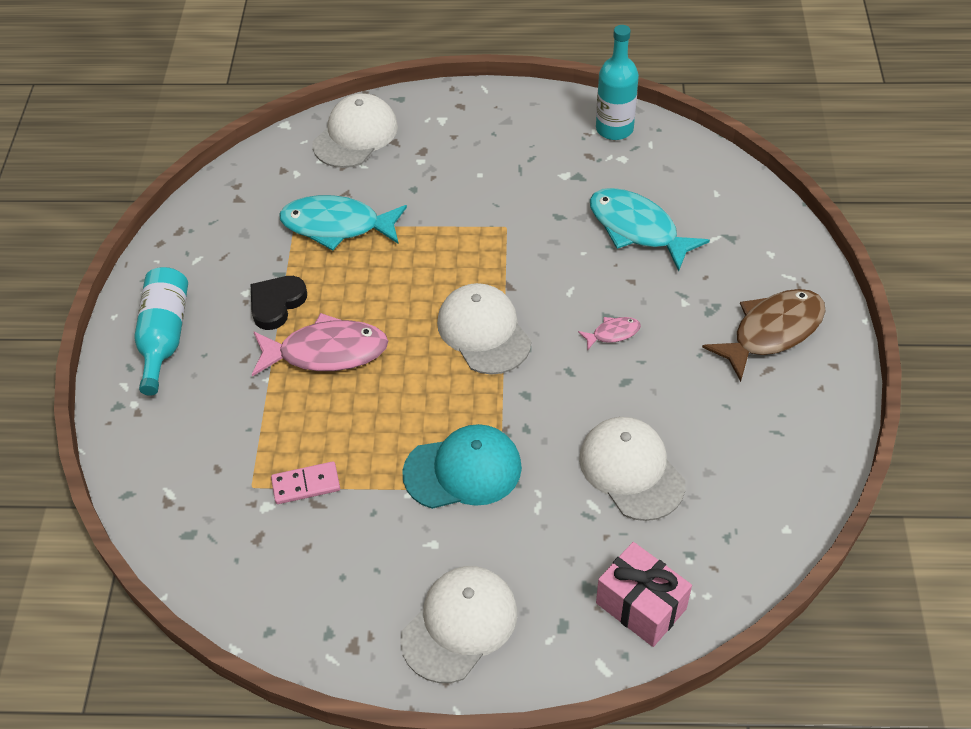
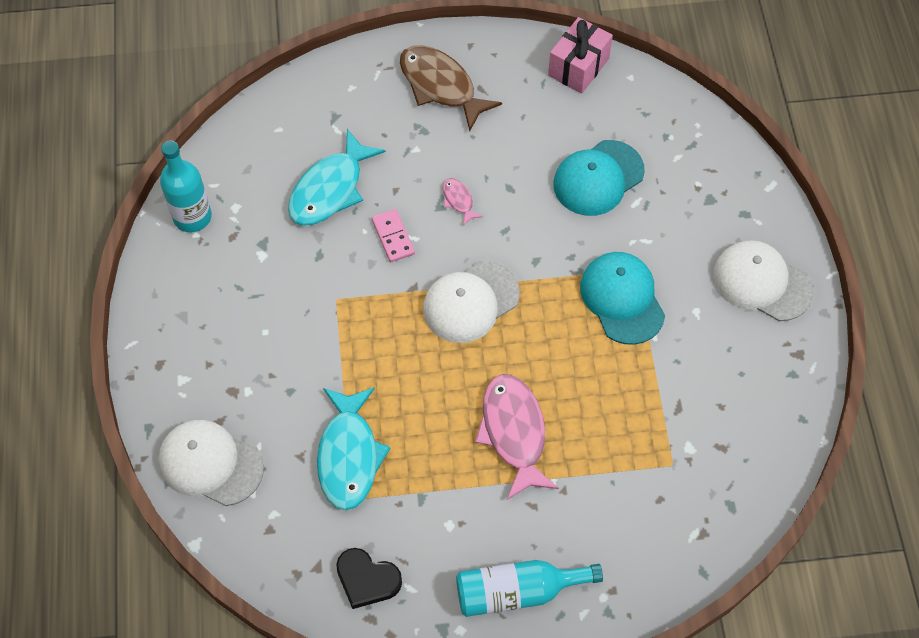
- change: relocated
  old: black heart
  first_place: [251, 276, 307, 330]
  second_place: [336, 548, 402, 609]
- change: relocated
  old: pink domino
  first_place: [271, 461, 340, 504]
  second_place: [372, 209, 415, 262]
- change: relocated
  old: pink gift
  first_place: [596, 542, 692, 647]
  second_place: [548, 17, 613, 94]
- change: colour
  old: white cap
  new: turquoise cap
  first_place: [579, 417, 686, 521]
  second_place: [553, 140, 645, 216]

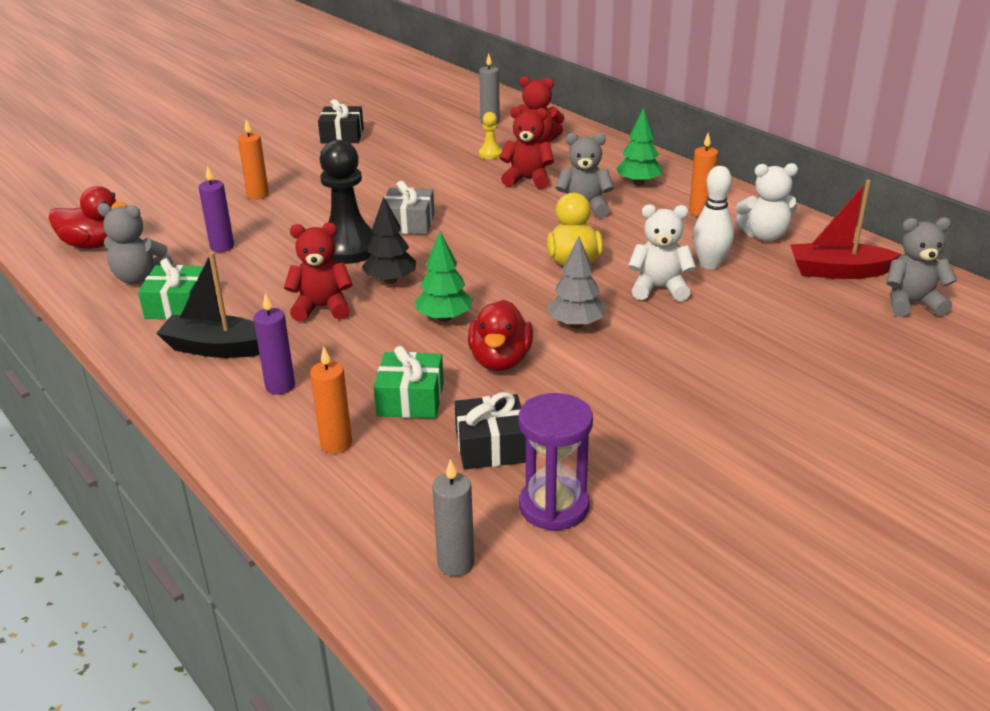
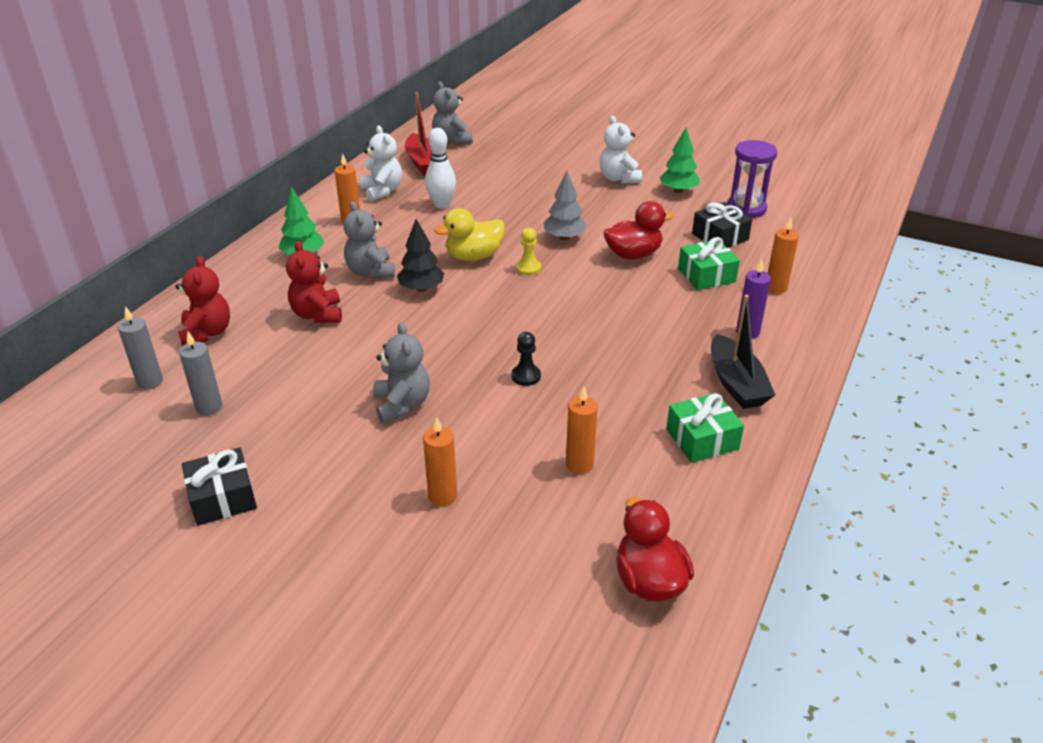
- change: relocated
  old: grey candle
  first_place: [432, 459, 474, 576]
  second_place: [179, 332, 222, 416]
- change: relocated
  old: grey teddy bear
  first_place: [97, 203, 173, 284]
  second_place: [373, 322, 430, 423]
- change: relocated
  old: black tree
  first_place: [362, 197, 416, 284]
  second_place: [397, 219, 444, 292]
- change: size
  old: black pawn
  first_place: [320, 140, 374, 264]
  second_place: [511, 332, 541, 386]
  factor: 0.45
- change: relocated
  old: yellow pawn
  first_place: [479, 112, 503, 159]
  second_place: [516, 228, 541, 276]
- change: colour
  old: purple candle
  new: orange candle
  first_place: [199, 166, 234, 252]
  second_place: [566, 387, 598, 474]
- change: relocated
  old: white teddy bear
  first_place: [628, 204, 696, 301]
  second_place: [600, 116, 642, 184]
- change: relocated
  old: green tree
  first_place: [415, 232, 473, 322]
  second_place: [659, 127, 700, 193]
- change: missing
  old: red teddy bear
  first_place: [284, 223, 353, 322]
- change: missing
  old: grey gift
  first_place: [384, 181, 435, 234]

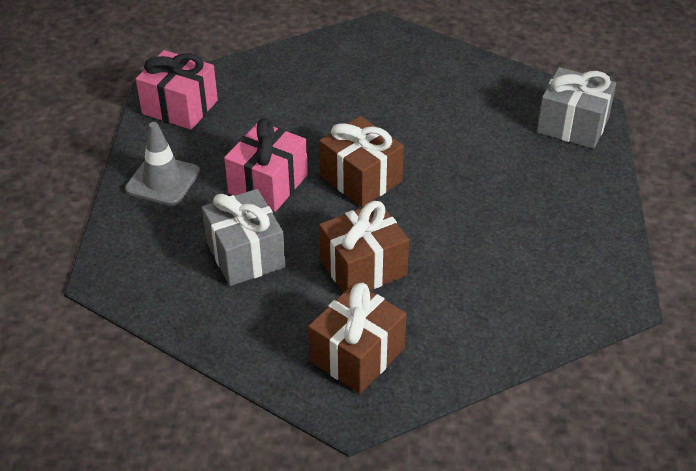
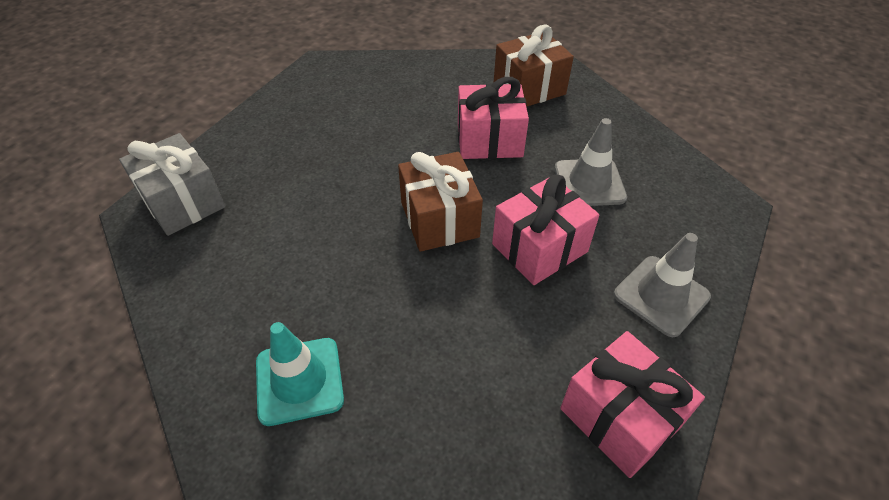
- change: appeared
  new: turquoise traffic cone
  second_place: [256, 322, 344, 426]
- change: colour
  old: brown gift
  new: pink gift
  first_place: [319, 201, 409, 293]
  second_place: [458, 77, 529, 159]
- change: exchanged
  old: grey gift
  new: grey traffic cone
  first_place: [202, 189, 286, 286]
  second_place: [555, 118, 627, 206]

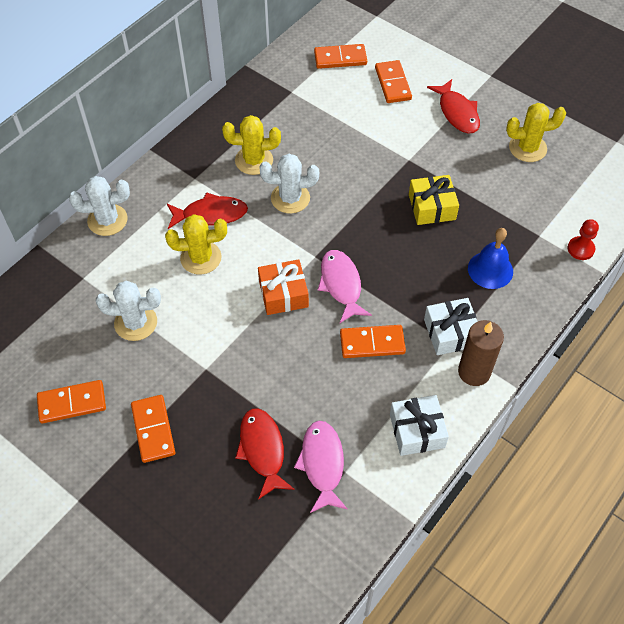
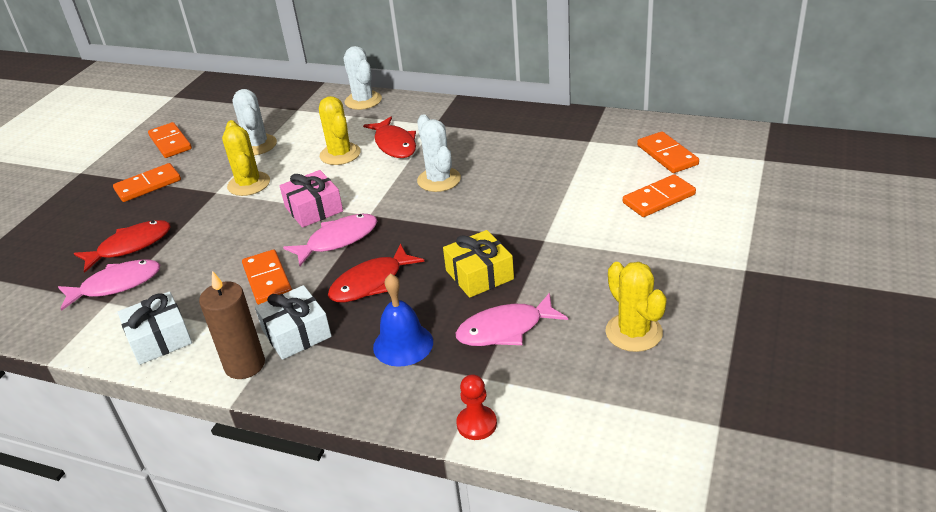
- change: relocated
  old: yellow cactus
  first_place: [222, 115, 281, 175]
  second_place: [222, 120, 270, 196]
- change: colour
  old: orange gift
  new: pink gift
  first_place: [258, 260, 309, 315]
  second_place: [279, 170, 343, 228]
- change: relocated
  old: red fish
  first_place: [427, 79, 480, 134]
  second_place: [328, 244, 425, 302]
- change: appeared
  new: pink fish
  second_place: [456, 293, 568, 346]

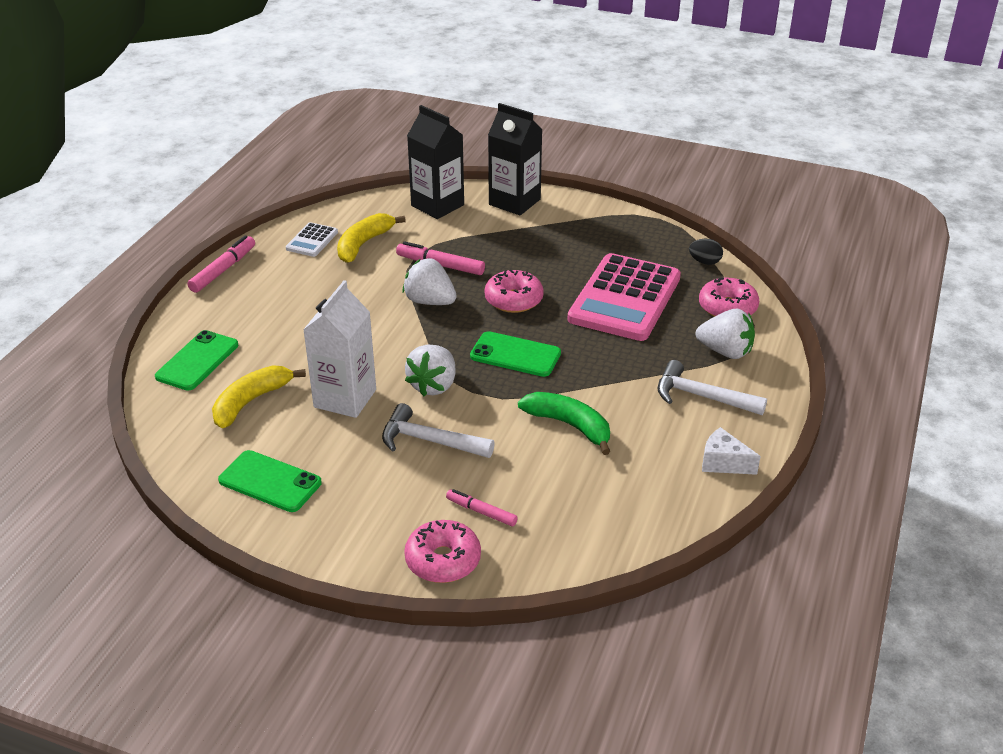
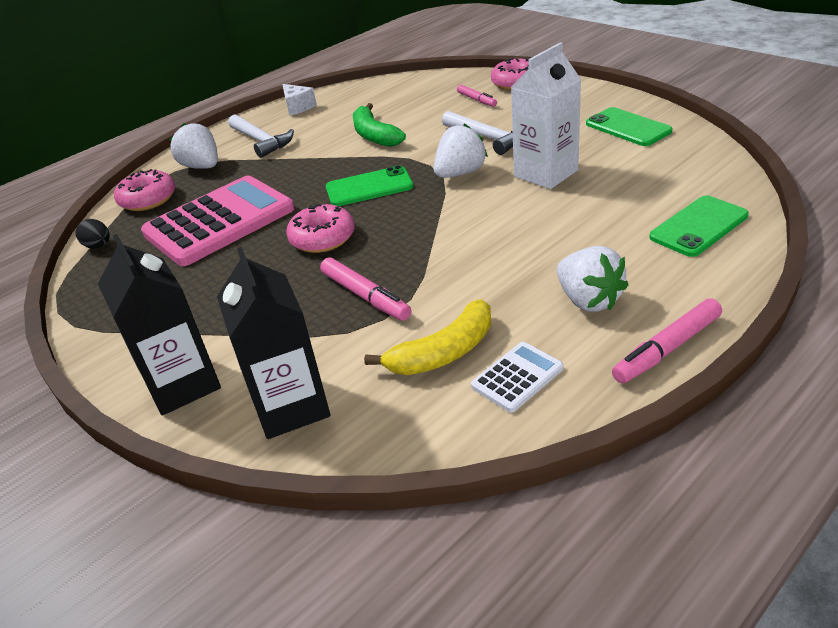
- change: spun
  old: green phone
  first_place: [470, 331, 561, 377]
  second_place: [326, 165, 413, 206]
  degrees: -60
- change: relocated
  old: white strawberry
  first_place: [403, 258, 457, 305]
  second_place: [557, 246, 629, 312]
- change: missing
  old: yellow banana
  first_place: [212, 365, 306, 428]

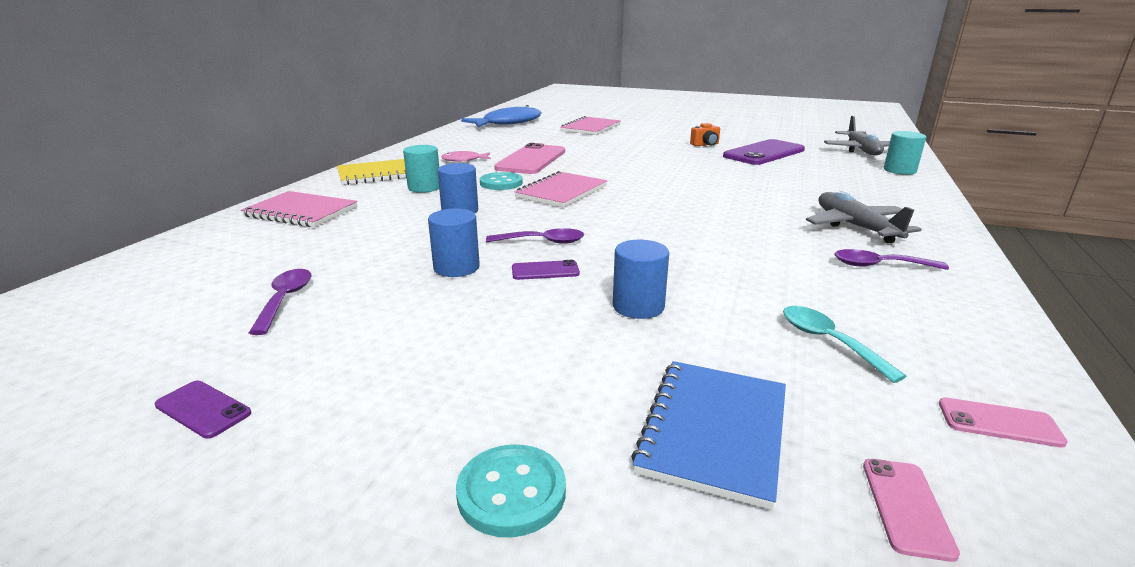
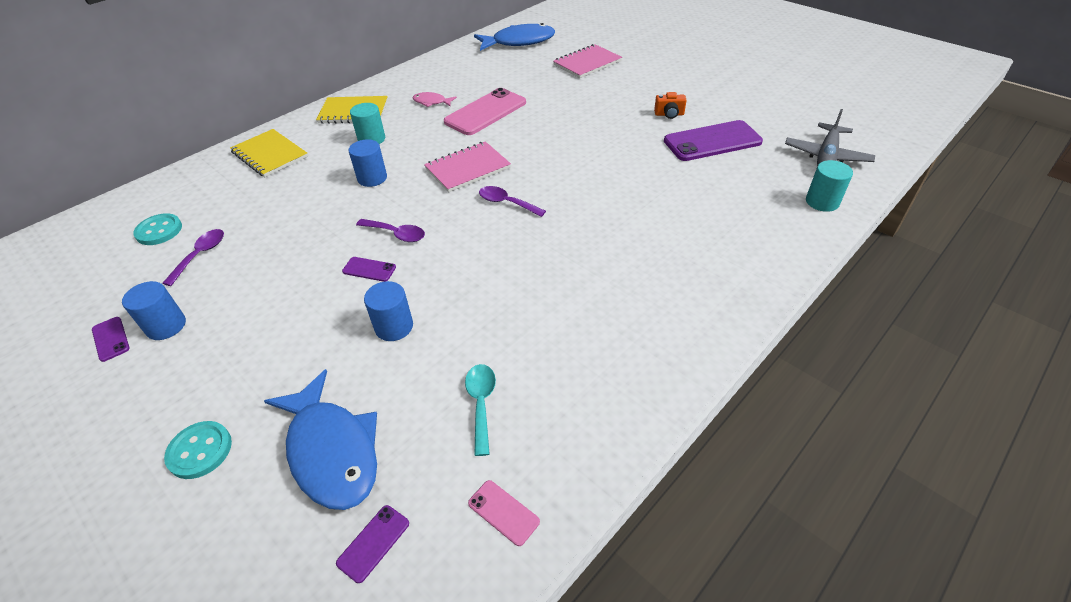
- change: relocated
  old: blue cylinder
  first_place: [428, 208, 480, 277]
  second_place: [122, 281, 186, 340]
- change: relocated
  old: turquoise button
  first_place: [480, 172, 523, 190]
  second_place: [133, 213, 182, 245]
- change: colour
  old: pink notebook
  new: yellow notebook
  first_place: [241, 191, 357, 227]
  second_place: [230, 129, 308, 177]
- change: exchanged
  old: blue notebook
  new: blue fish
  first_place: [631, 361, 786, 510]
  second_place: [264, 369, 377, 510]
- change: colour
  old: pink phone
  new: purple phone
  first_place: [863, 459, 960, 562]
  second_place: [336, 505, 409, 583]
- change: relocated
  old: purple spoon
  first_place: [834, 249, 949, 270]
  second_place: [479, 186, 546, 217]
- change: missing
  old: grey plane
  first_place: [806, 192, 922, 244]

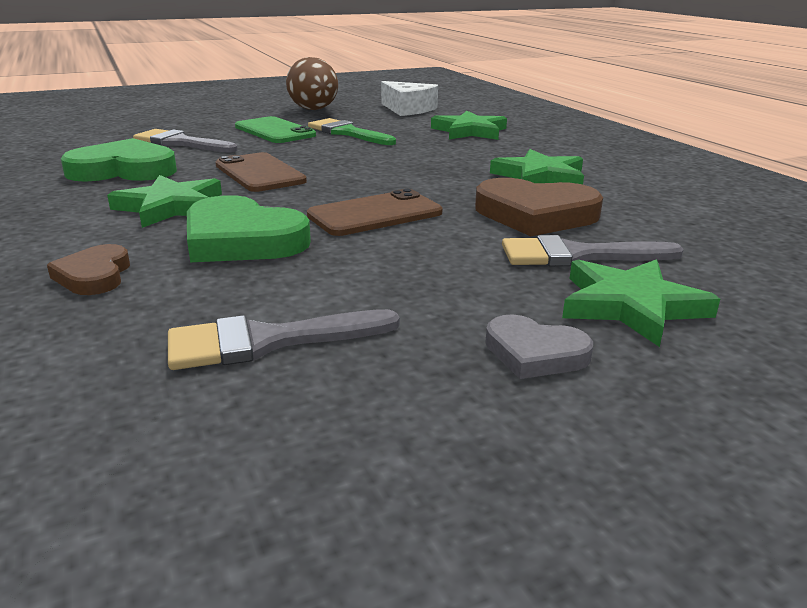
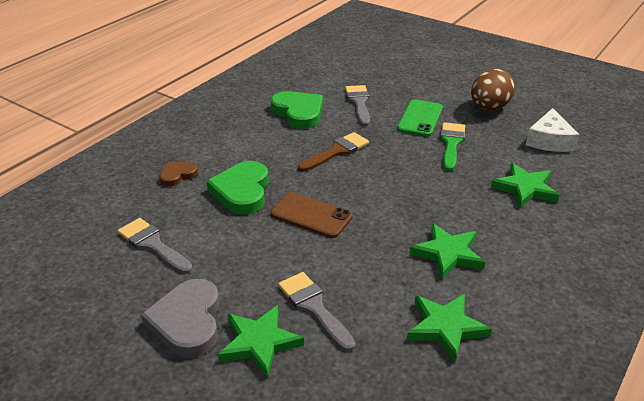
- change: size
  old: grey heart
  first_place: [485, 314, 593, 379]
  second_place: [141, 279, 220, 358]
  factor: 1.78
- change: exchanged
  old: brown phone
  new: brown brush
  first_place: [215, 152, 307, 192]
  second_place: [298, 132, 369, 172]
- change: relocated
  old: green star
  first_place: [107, 175, 222, 228]
  second_place: [407, 294, 492, 362]
- change: missing
  old: brown heart
  first_place: [475, 178, 603, 236]

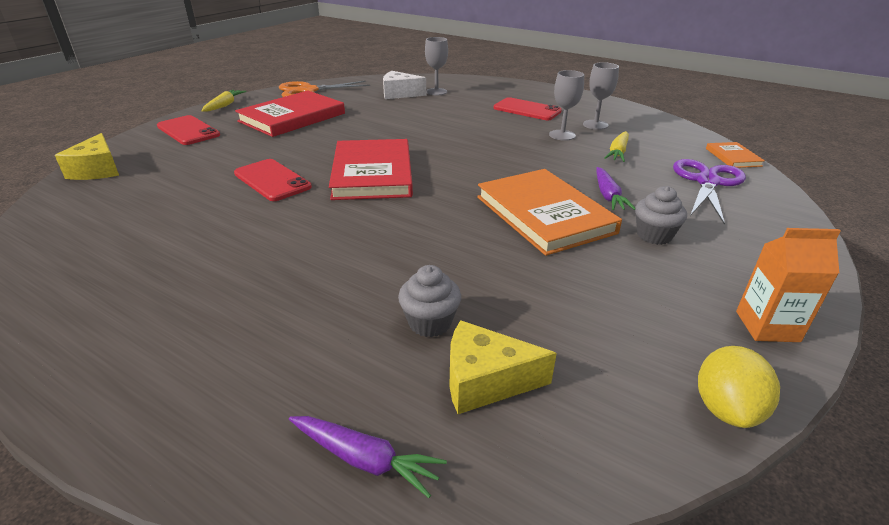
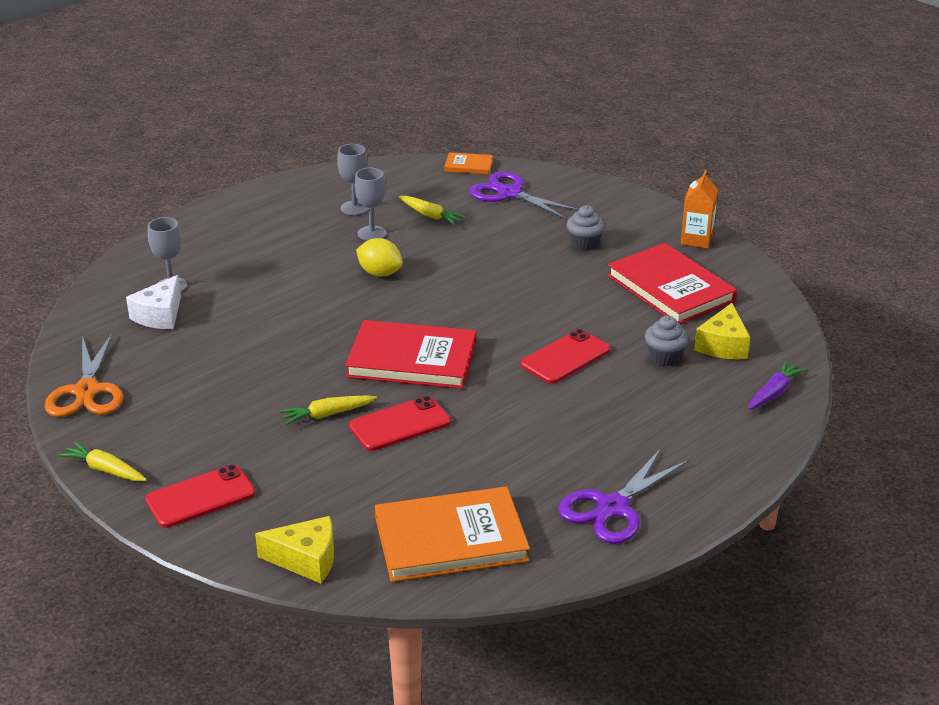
- change: appeared
  new: yellow carrot
  second_place: [280, 395, 377, 425]
- change: relocated
  old: yellow lemon
  first_place: [698, 346, 780, 428]
  second_place: [356, 238, 403, 277]
- change: relocated
  old: orange book
  first_place: [477, 169, 622, 256]
  second_place: [375, 486, 530, 582]
- change: relocated
  old: red phone
  first_place: [494, 97, 562, 120]
  second_place: [520, 329, 610, 384]
- change: appeared
  new: purple scissors
  second_place: [559, 448, 689, 544]
- change: relocated
  old: red book
  first_place: [235, 90, 345, 137]
  second_place: [607, 243, 737, 324]
- change: missing
  old: purple carrot
  first_place: [596, 167, 635, 210]

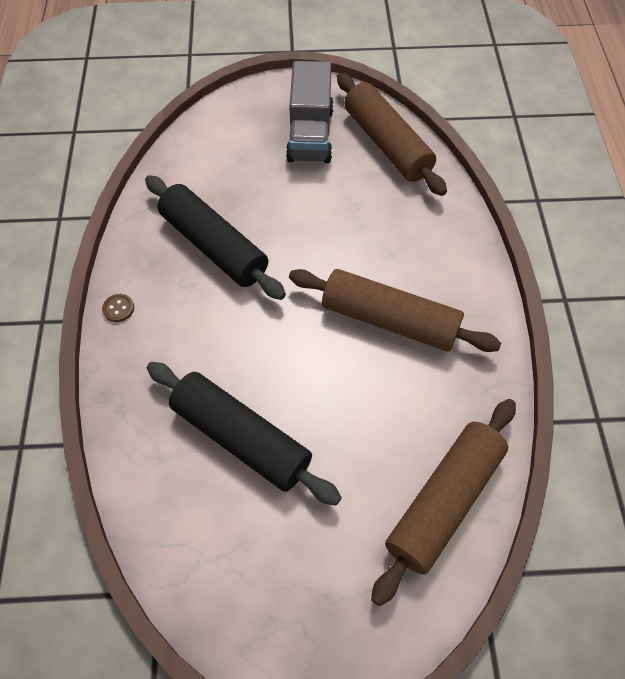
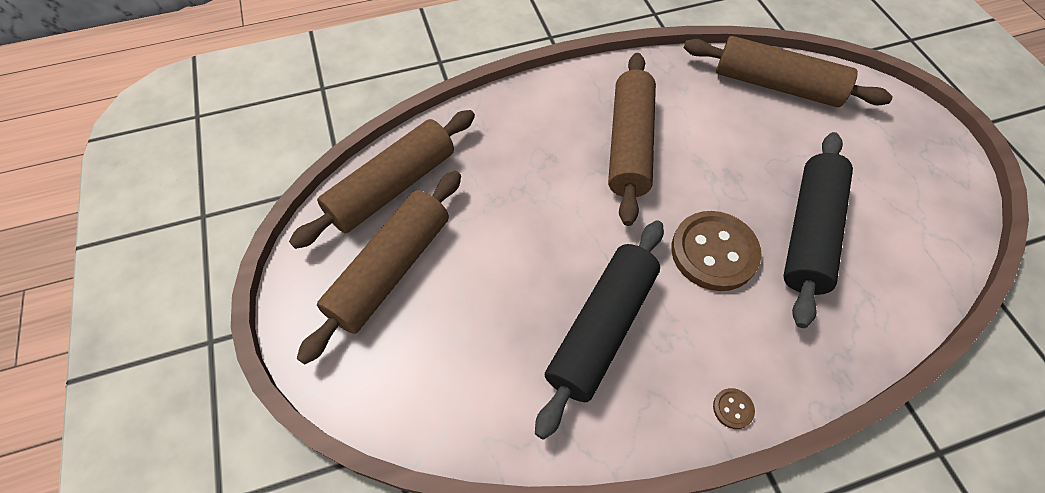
- change: exchanged
  old: grey truck
  new: brown rolling pin
  first_place: [286, 61, 334, 163]
  second_place: [297, 171, 461, 364]
- change: appeared
  new: brown button
  second_place: [671, 211, 762, 291]

